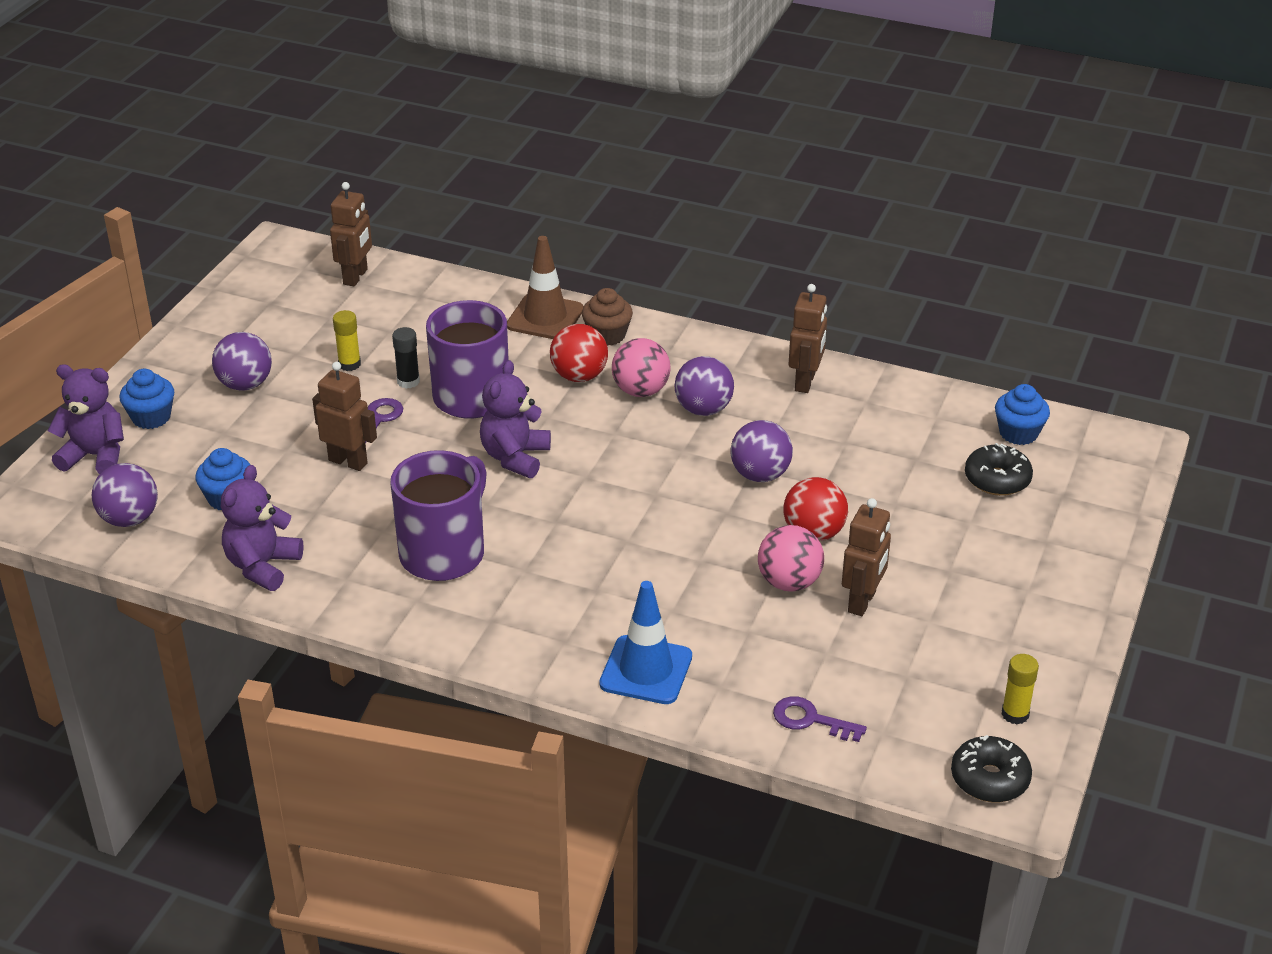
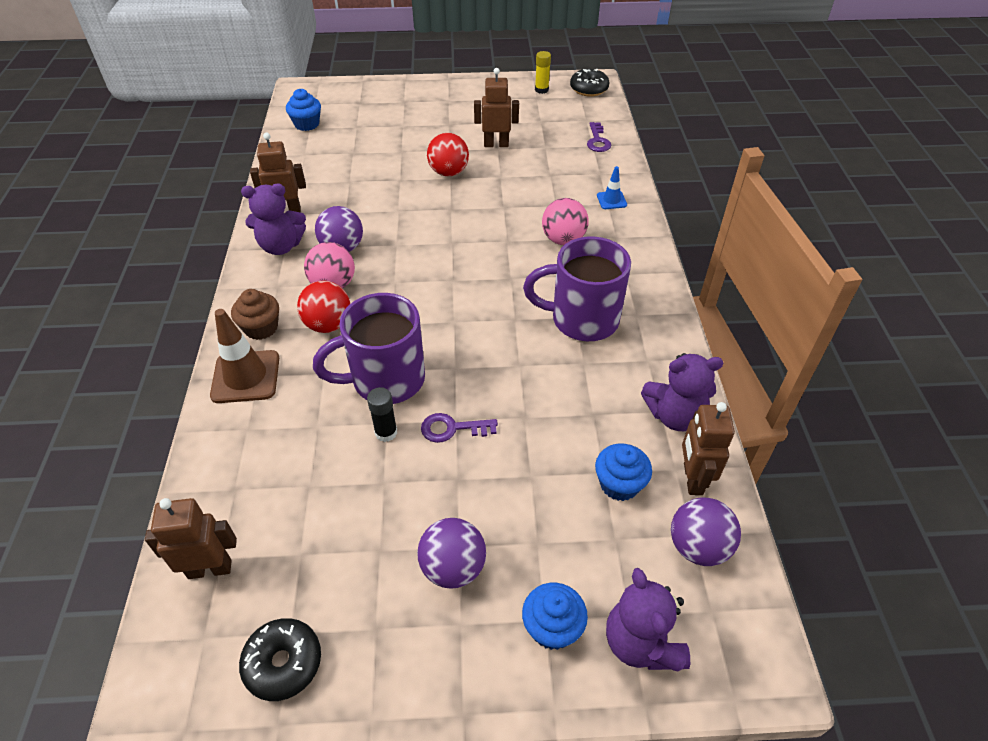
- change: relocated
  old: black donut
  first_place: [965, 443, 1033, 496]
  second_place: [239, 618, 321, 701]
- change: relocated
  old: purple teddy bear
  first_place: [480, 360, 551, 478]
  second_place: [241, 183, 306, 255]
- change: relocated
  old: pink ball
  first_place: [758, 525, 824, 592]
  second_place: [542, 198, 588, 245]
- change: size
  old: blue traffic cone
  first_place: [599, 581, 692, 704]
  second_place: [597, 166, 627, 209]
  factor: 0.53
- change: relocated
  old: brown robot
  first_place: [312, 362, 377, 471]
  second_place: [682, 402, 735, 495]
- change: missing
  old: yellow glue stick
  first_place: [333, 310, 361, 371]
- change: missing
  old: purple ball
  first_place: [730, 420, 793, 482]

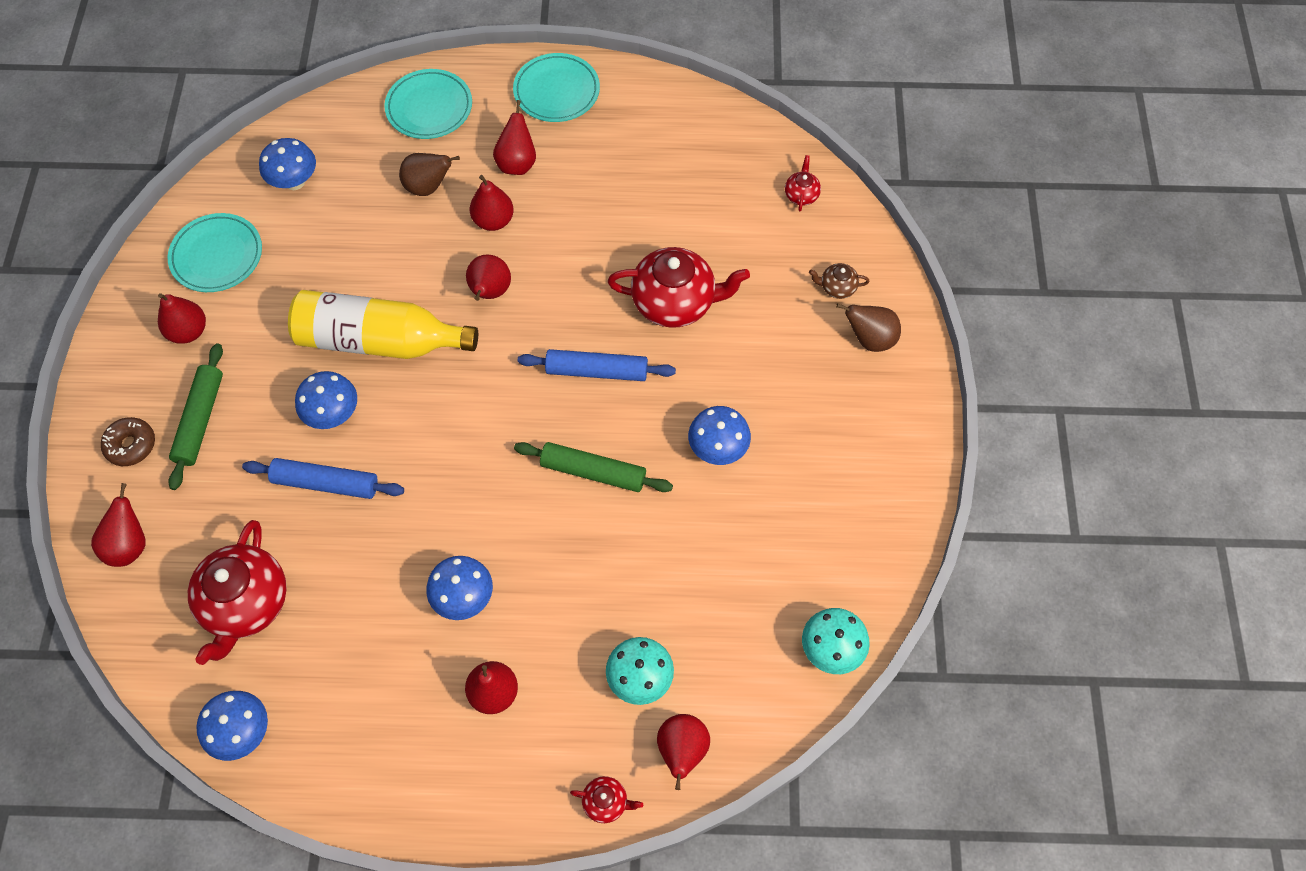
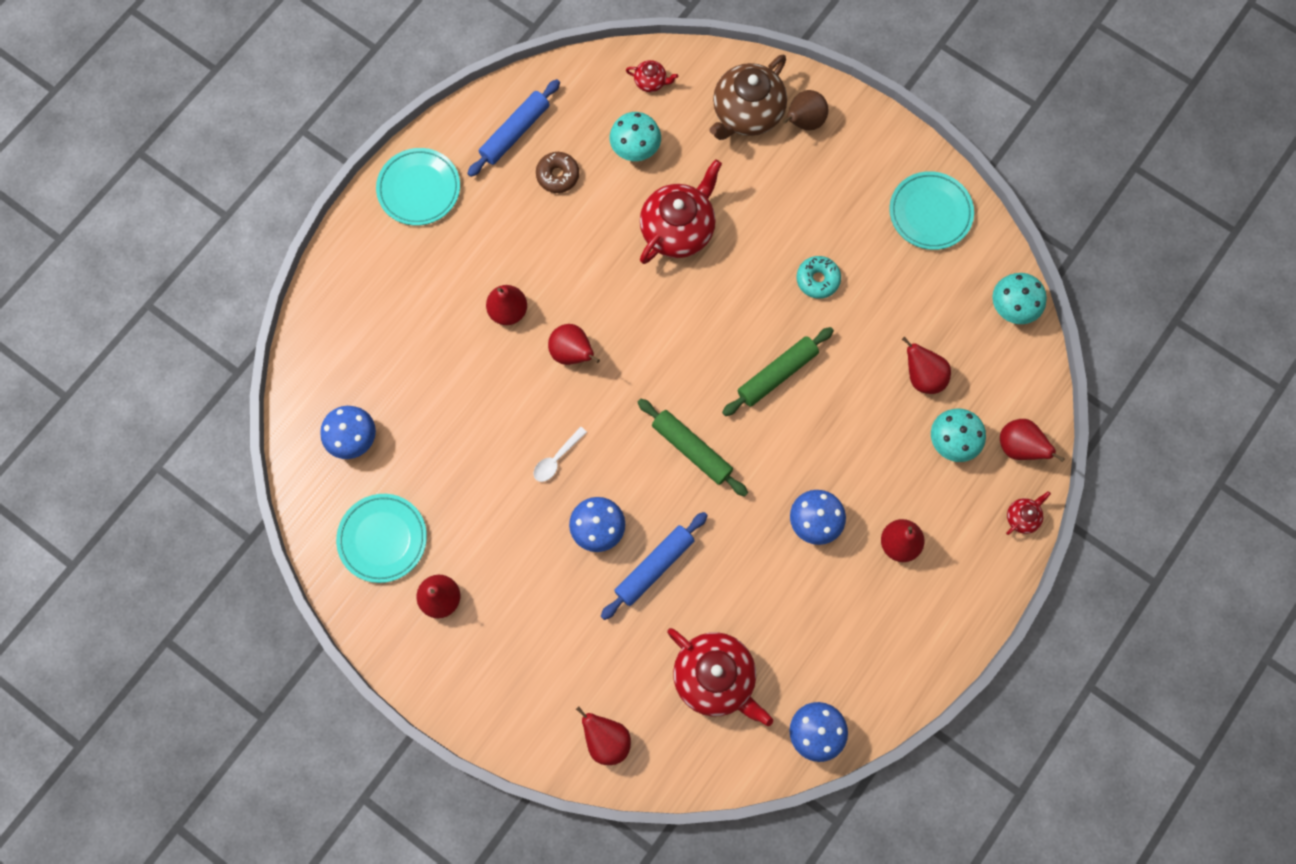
- change: relocated
  old: blue rolling pin
  first_place: [518, 349, 676, 381]
  second_place: [467, 79, 560, 177]
- change: exchanged
  old: yellow bottle
  new: white spoon
  first_place: [288, 290, 478, 359]
  second_place: [534, 427, 587, 482]
- change: relocated
  old: brown donut
  first_place: [101, 417, 155, 466]
  second_place: [536, 152, 579, 193]
- change: appeared
  new: turquoise mushroom
  second_place: [610, 112, 661, 161]
- change: spun
  old: red teapot
  first_place: [785, 155, 821, 211]
  second_place: [626, 60, 678, 92]
  degrees: 150
- change: relocated
  old: green rolling pin
  first_place: [168, 343, 223, 490]
  second_place: [637, 399, 748, 497]
- change: size
  old: brown teapot
  first_place: [809, 263, 870, 299]
  second_place: [709, 55, 787, 140]
  factor: 2.23
- change: exchanged
  old: blue mushroom
  new: turquoise donut
  first_place: [688, 406, 751, 465]
  second_place: [797, 256, 841, 299]
- change: relocated
  old: turquoise plate
  first_place: [384, 69, 472, 139]
  second_place: [889, 171, 974, 250]
- change: relocated
  old: red pear
  first_place: [493, 100, 536, 175]
  second_place: [902, 337, 951, 394]
- change: missing
  old: brown pear
  first_place: [399, 153, 460, 196]

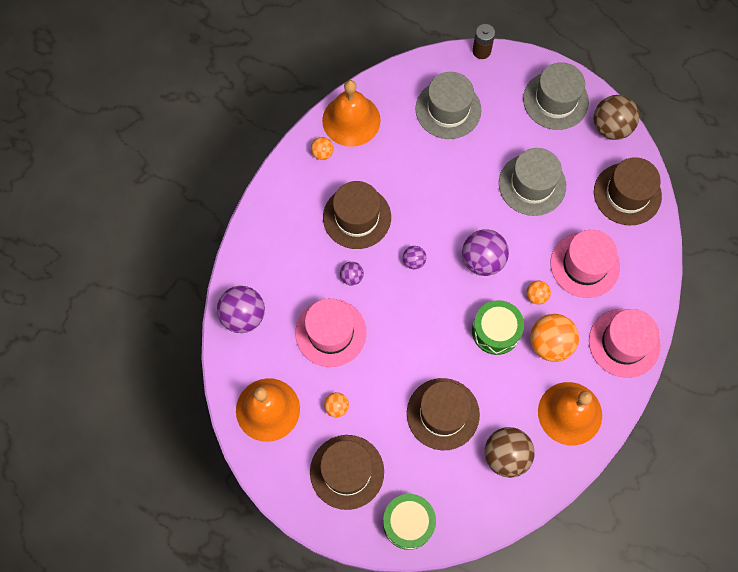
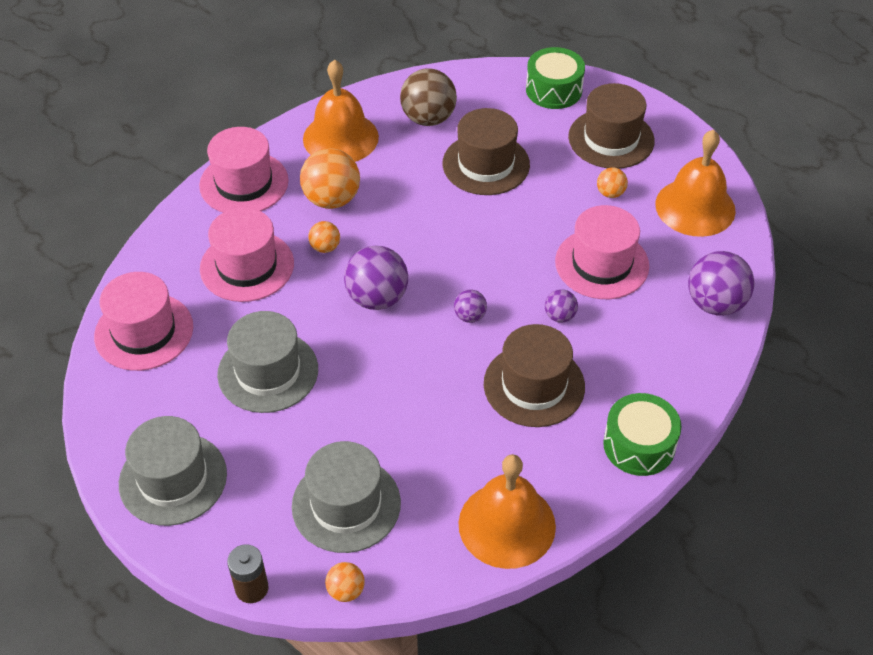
- change: colour
  old: brown hat
  new: pink hat
  first_place: [594, 157, 662, 226]
  second_place: [94, 272, 193, 371]
- change: relocated
  old: orange ball
  first_place: [311, 137, 334, 160]
  second_place: [325, 562, 365, 602]
- change: relocated
  old: green drum
  first_place: [472, 300, 524, 355]
  second_place: [603, 393, 682, 476]
- change: missing
  old: brown ball
  first_place: [594, 95, 639, 140]

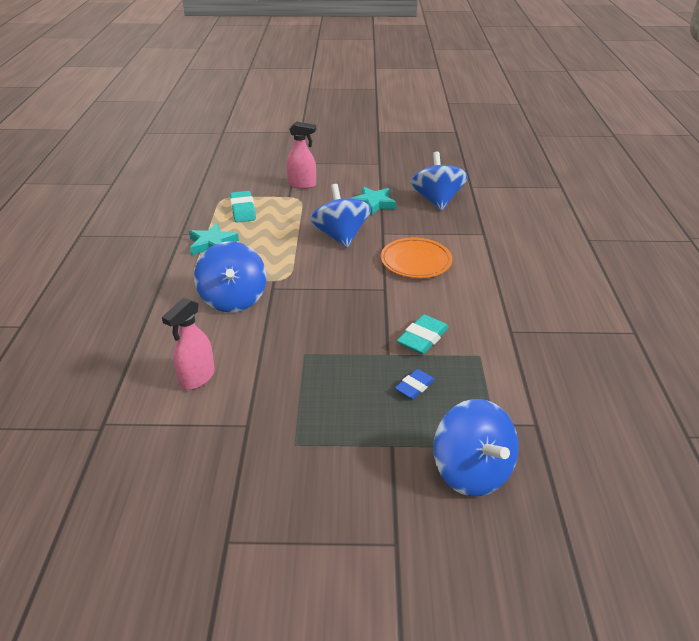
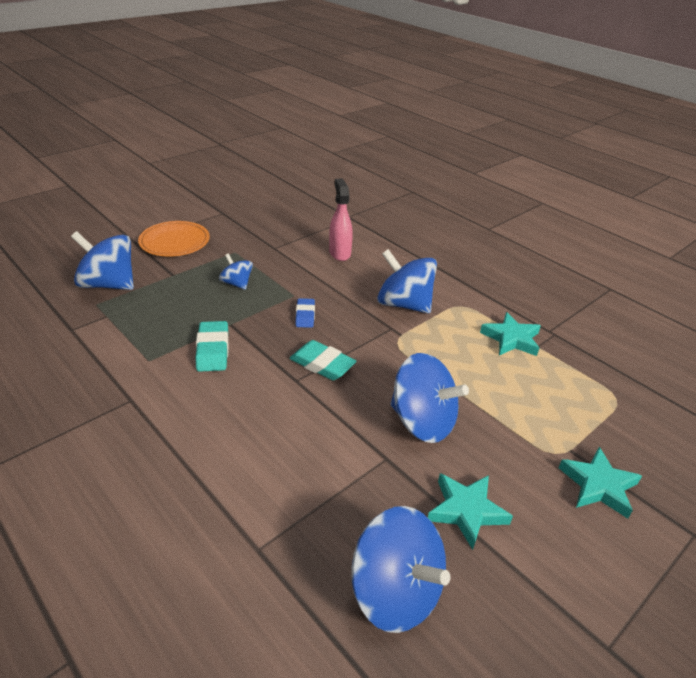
- change: relocated
  old: orange plate
  first_place: [381, 238, 452, 278]
  second_place: [138, 221, 210, 257]
- change: appeared
  new: blue spinning top
  second_place: [219, 254, 253, 290]
- change: relocated
  old: turquoise eraser
  first_place: [230, 191, 256, 223]
  second_place: [290, 340, 357, 380]
- change: relocated
  old: blue eraser
  first_place: [395, 369, 435, 399]
  second_place: [296, 298, 315, 328]
- change: exchanged
  old: pink spray bottle
  new: turquoise star
  first_place: [287, 121, 316, 189]
  second_place: [559, 447, 642, 519]

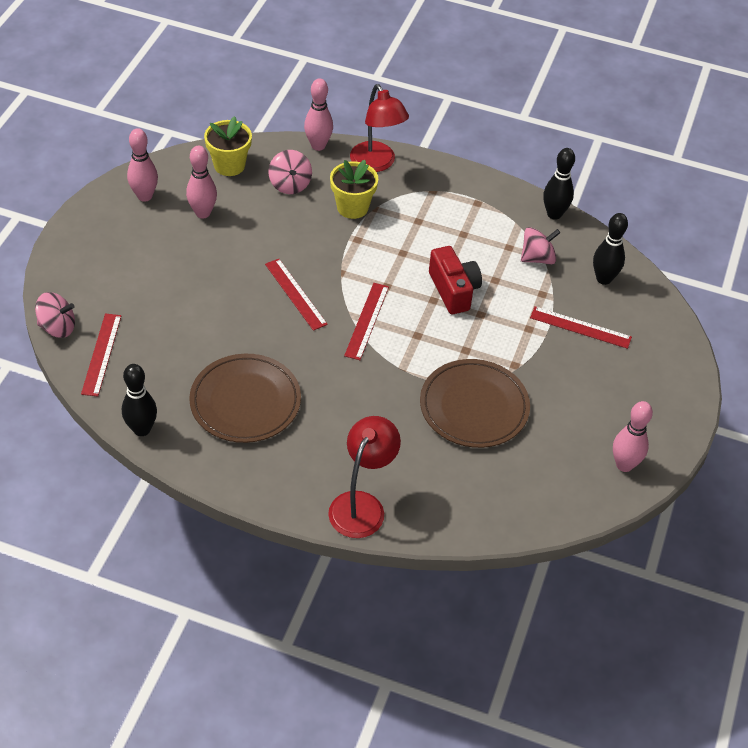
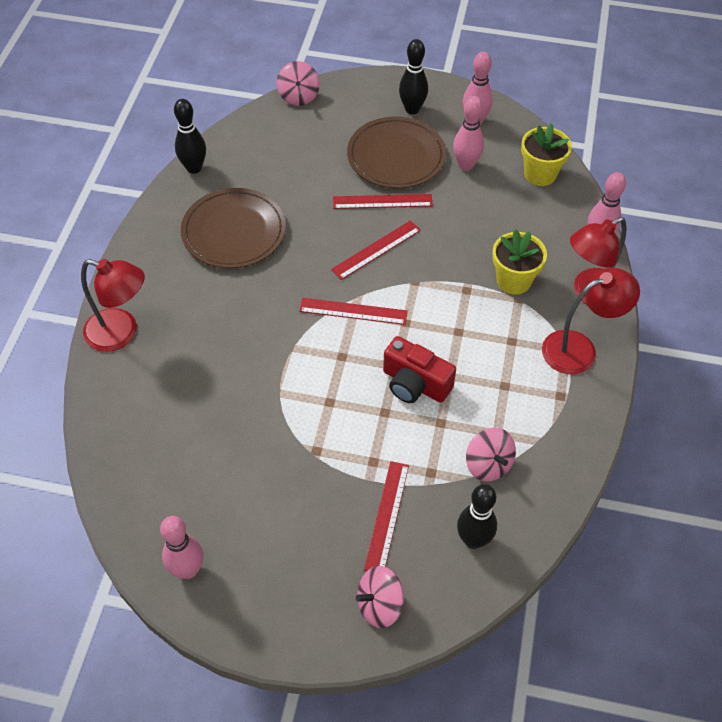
- change: relocated
  old: red ruler
  first_place: [81, 313, 122, 396]
  second_place: [333, 194, 433, 209]
- change: relocated
  old: brown plate
  first_place: [420, 359, 530, 448]
  second_place: [347, 117, 446, 188]
- change: relocated
  old: pink spinning top
  first_place: [269, 150, 312, 194]
  second_place: [356, 566, 404, 628]
- change: spun
  old: red camera
  first_place: [429, 246, 482, 314]
  second_place: [383, 336, 456, 403]
  degrees: 60
- change: relocated
  old: black bowling pin
  first_place: [543, 148, 575, 220]
  second_place: [399, 39, 428, 114]
- change: appeared
  new: red lamp
  second_place: [542, 268, 640, 374]

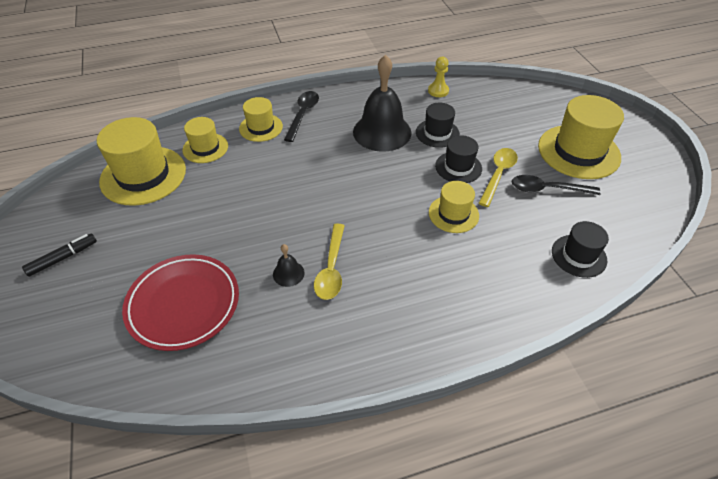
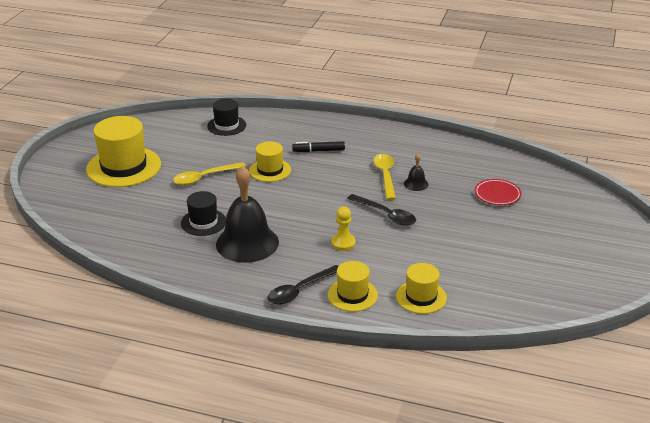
- change: relocated
  old: black marker
  first_place: [22, 233, 97, 277]
  second_place: [292, 141, 345, 152]
- change: relocated
  old: yellow pawn
  first_place: [428, 57, 449, 97]
  second_place: [331, 206, 356, 251]
- change: relocated
  old: black spoon
  first_place: [512, 175, 601, 195]
  second_place: [347, 194, 416, 226]
- change: spun
  old: yellow spoon
  first_place: [314, 224, 345, 300]
  second_place: [373, 154, 396, 200]
  degrees: -45
- change: size
  old: red plate
  first_place: [122, 254, 239, 351]
  second_place: [475, 179, 522, 205]
  factor: 0.55
- change: missing
  old: yellow hat
  first_place: [97, 117, 186, 206]
- change: missing
  old: black hat
  first_place: [435, 135, 482, 183]

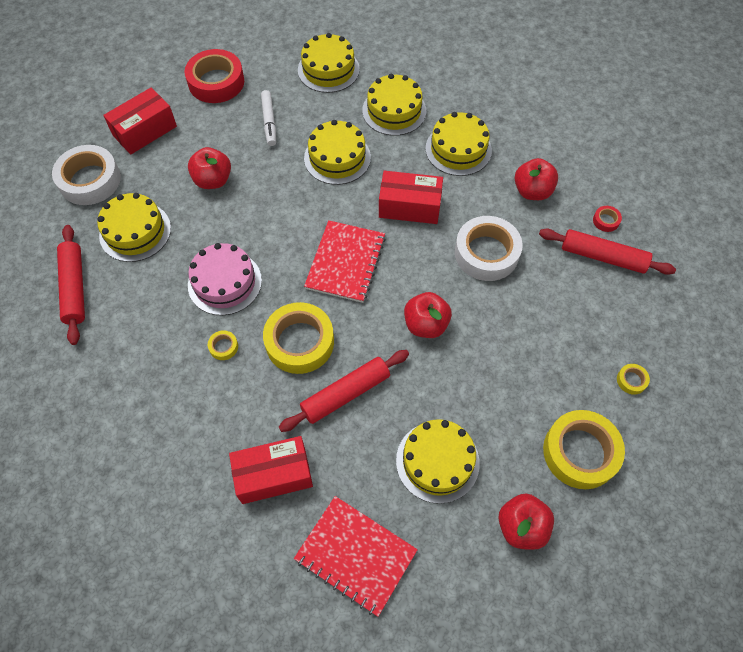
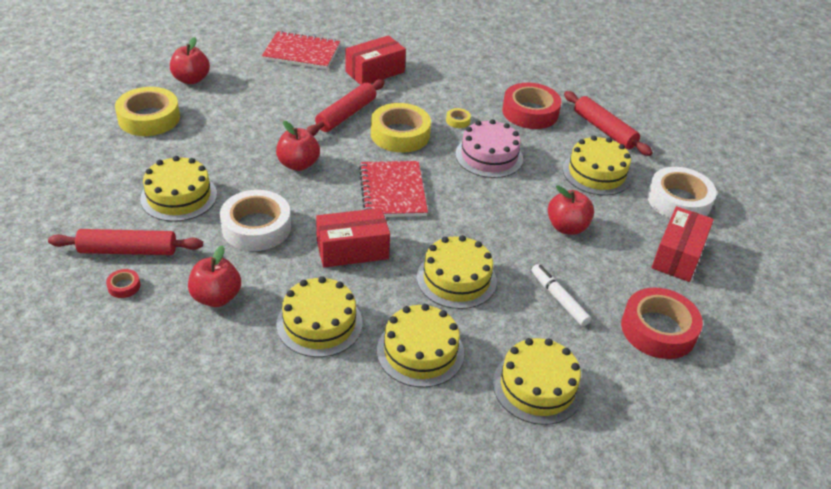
- change: relocated
  old: yellow cake
  first_place: [396, 419, 480, 504]
  second_place: [140, 156, 217, 222]
- change: appeared
  new: red tape
  second_place: [502, 83, 562, 129]
- change: missing
  old: yellow tape
  first_place: [617, 364, 650, 395]

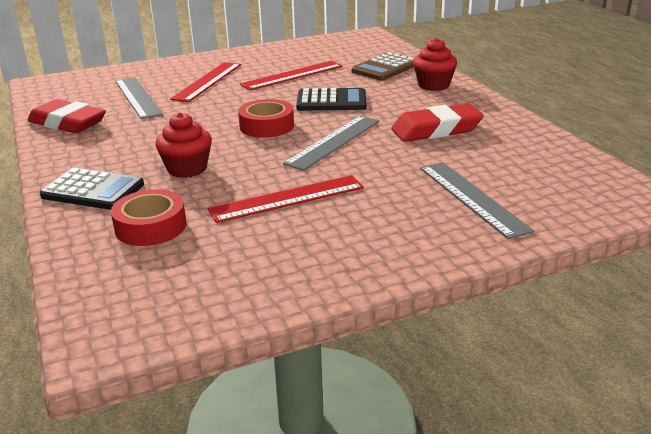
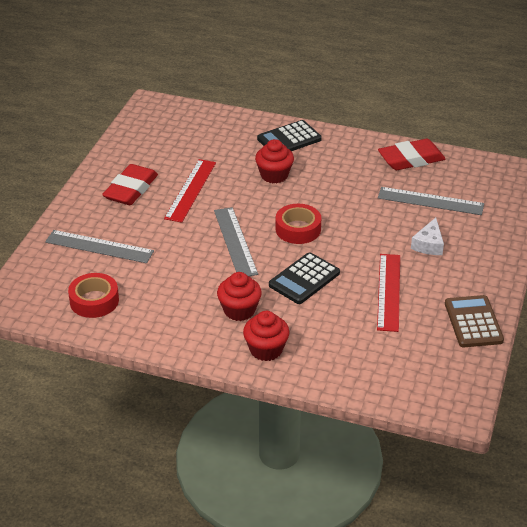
- change: relocated
  old: red tape
  first_place: [111, 189, 186, 246]
  second_place: [68, 273, 119, 318]
- change: relocated
  old: red eraser
  first_place: [391, 104, 484, 142]
  second_place: [102, 164, 158, 205]
- change: appeared
  new: red cupcake
  second_place: [217, 272, 262, 321]
- change: exchanged
  old: red ruler
  new: white cheese
  first_place: [170, 62, 241, 102]
  second_place: [411, 218, 444, 255]
- change: relocated
  old: brown calculator
  first_place: [352, 52, 414, 81]
  second_place: [445, 295, 504, 347]

